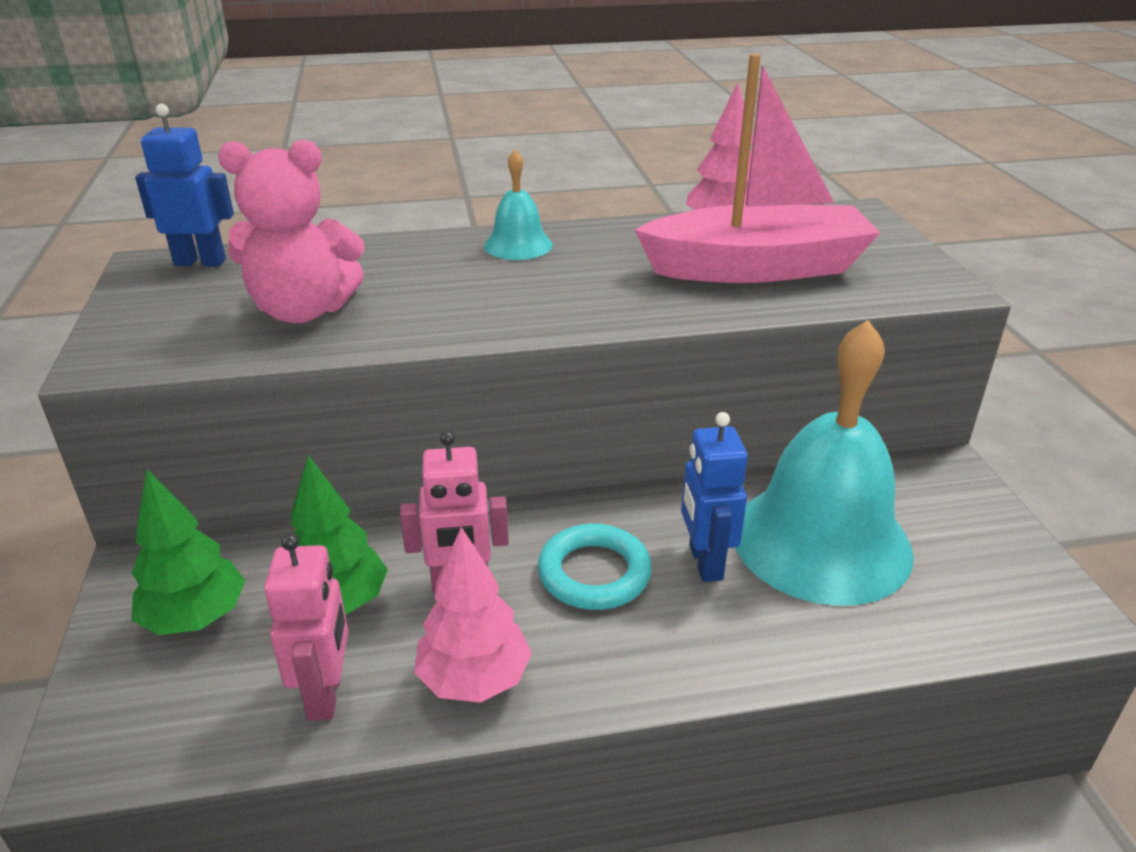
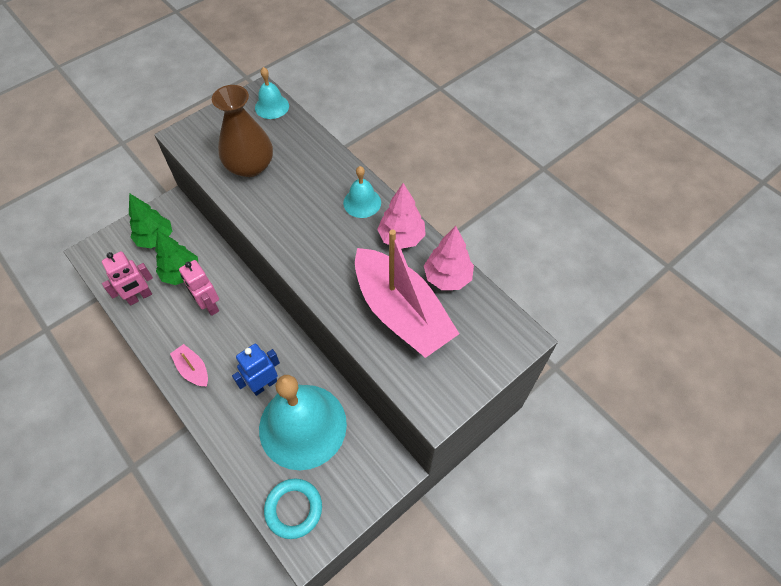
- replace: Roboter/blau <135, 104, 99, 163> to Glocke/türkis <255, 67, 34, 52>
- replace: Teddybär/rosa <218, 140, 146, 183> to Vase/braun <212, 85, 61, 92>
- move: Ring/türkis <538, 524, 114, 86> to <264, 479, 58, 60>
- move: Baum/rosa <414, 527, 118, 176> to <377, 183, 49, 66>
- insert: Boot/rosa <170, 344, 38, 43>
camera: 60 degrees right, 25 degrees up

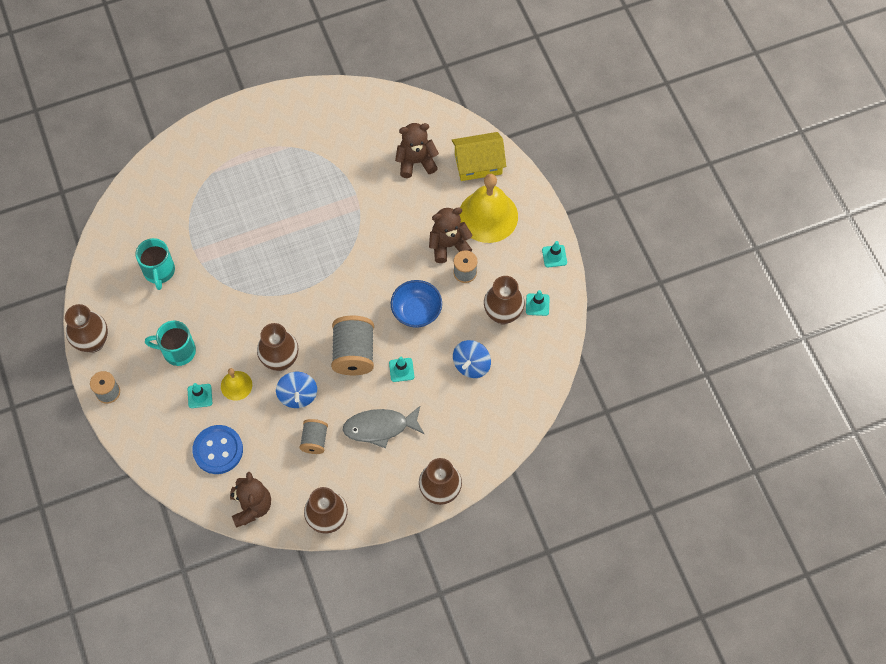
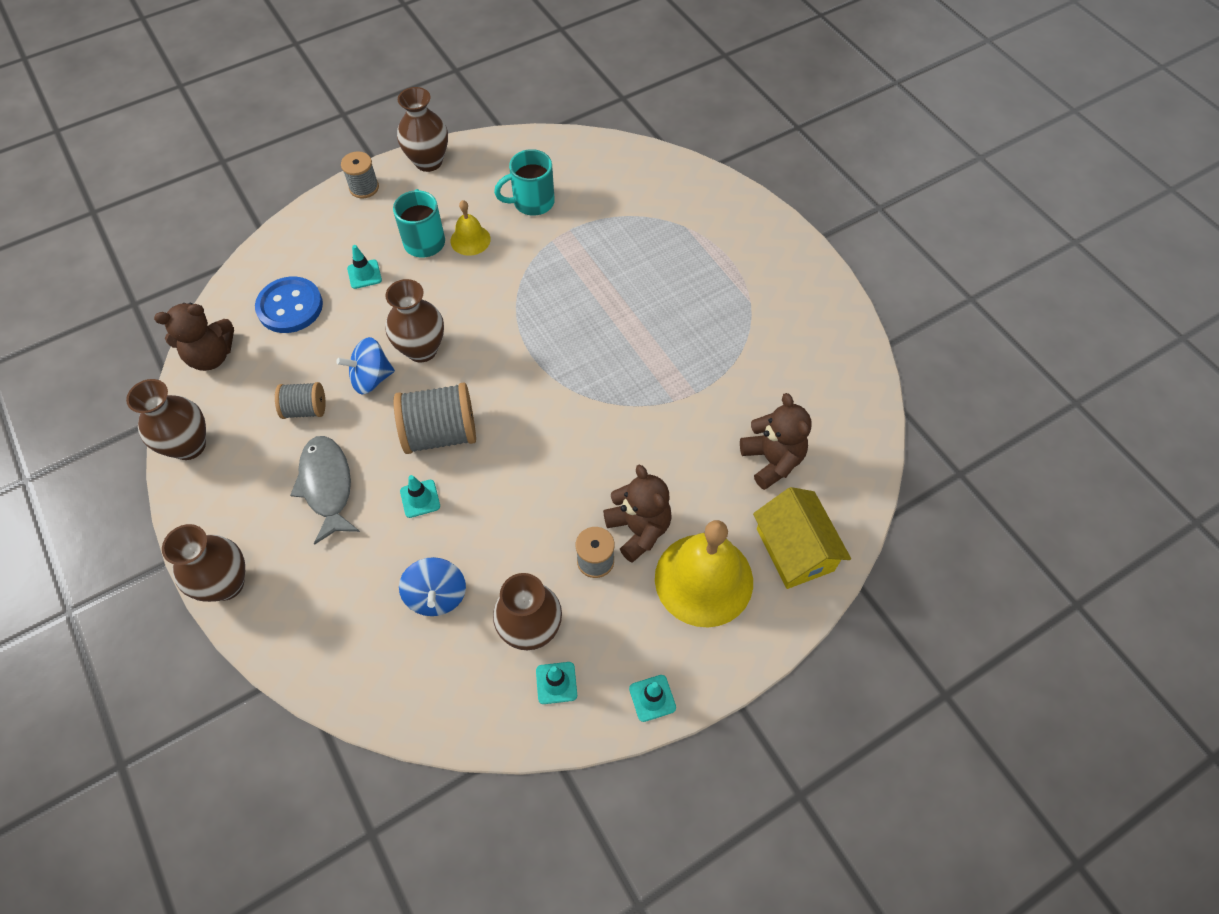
- delete: Schüssel/blau <391, 280, 51, 48>
- rotate: Kreisel/blau <453, 340, 38, 38> = <399, 557, 67, 59> 120 degrees counterclockwise
- move: Glocke/gelb <221, 368, 31, 33> to <451, 200, 40, 56>
camera: 80 degrees right, 5 degrees down

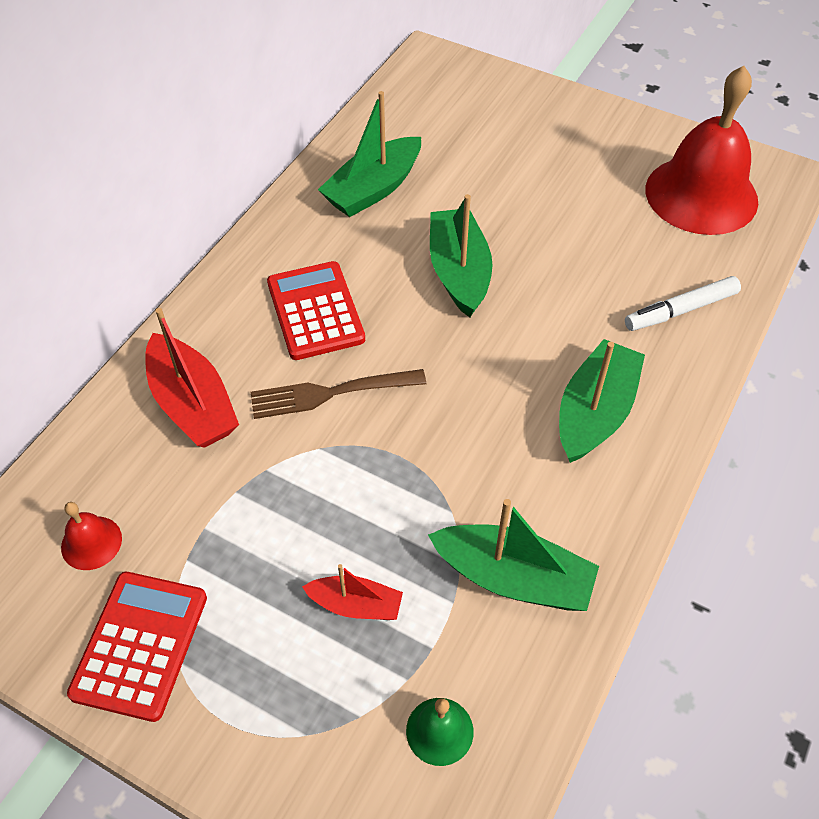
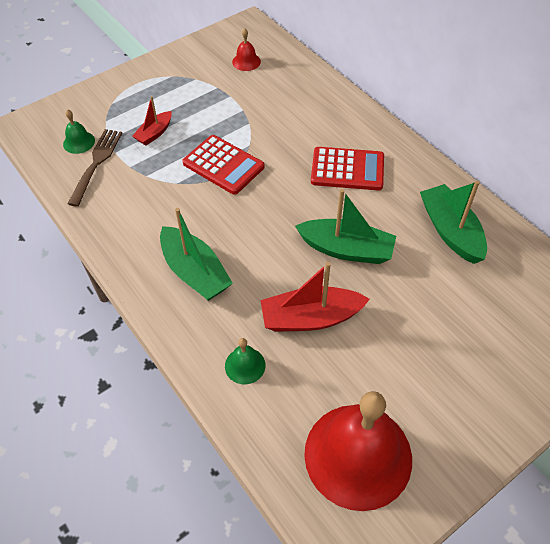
- replace: Filzstift/weiß <625, 276, 116, 55> to Glocke/grün <225, 338, 41, 46>
- move: Boot/rot <145, 308, 94, 140> to <260, 262, 110, 70>
- move: Gabel/braun <251, 369, 175, 50> to <68, 129, 54, 78>
- delete: Boot/grün <428, 499, 171, 112>
- move: Taschenrechner/rot <67, 572, 140, 150> to <182, 135, 83, 60>
camera: 115 degrees right, 0 degrees up

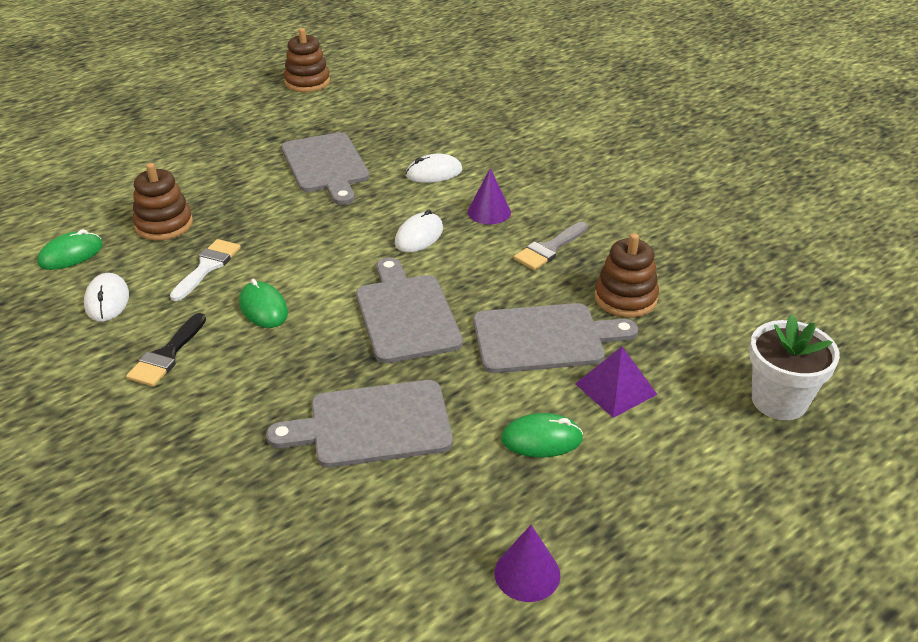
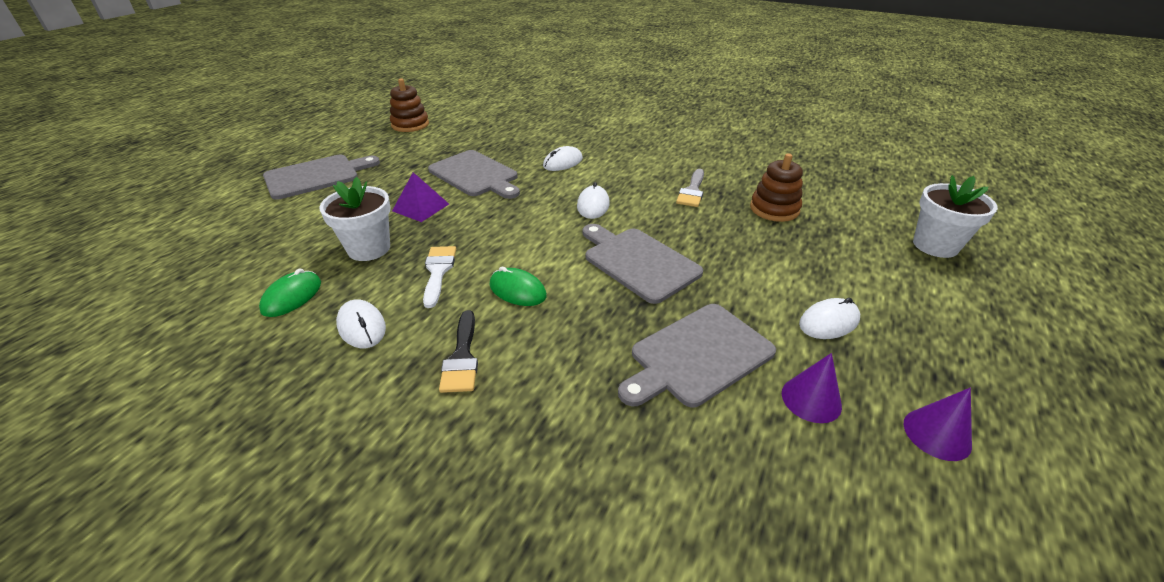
- replace: Stapelspielzeug/braun <133, 163, 60, 78> to Blumentopf/weiß <319, 177, 72, 84>
- move: Kegel/lila <468, 168, 43, 56> to <782, 353, 60, 70>
- move: Schneidebrett/grau <473, 303, 165, 70> to <263, 155, 117, 45>
- move: Pyramide/lila <575, 347, 83, 71> to <392, 172, 57, 50>
- recolor: Computermaus/grün <501, 413, 82, 44> to Computermaus/weiß <799, 298, 61, 41>
camera: 25 degrees left, 0 degrees up

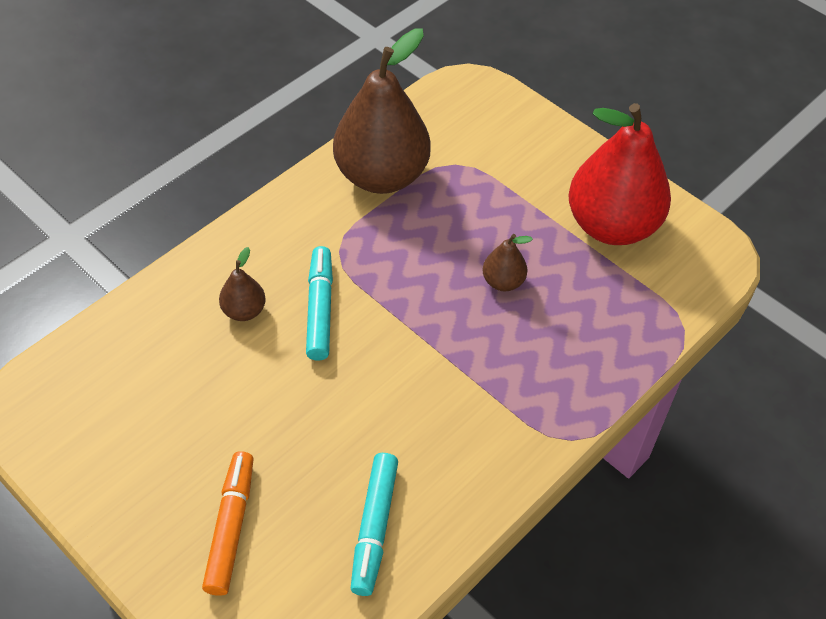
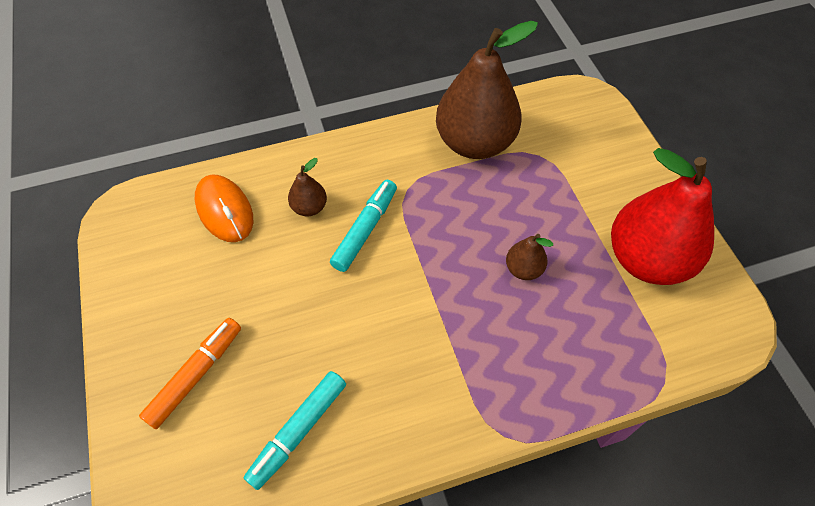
- insert: Computermaus/orange <195, 175, 58, 67>
camera: 30 degrees right, 5 degrees up

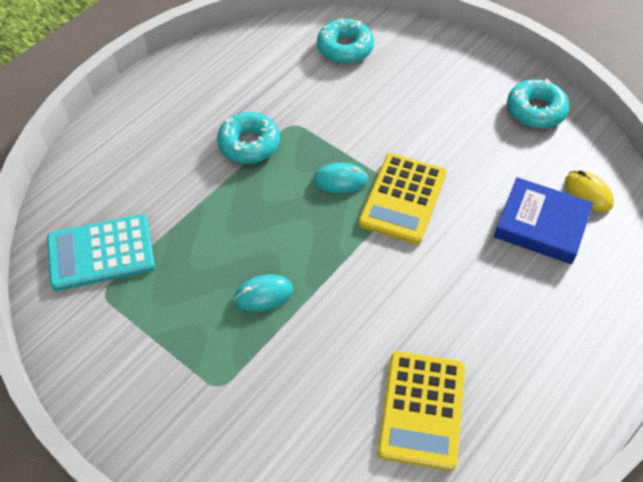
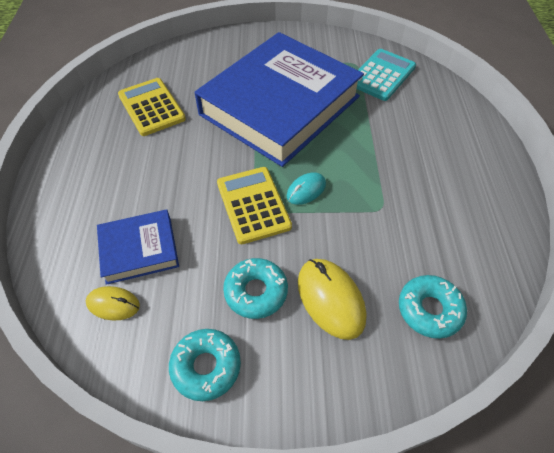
- move: Donut/türkis <217, 112, 63, 52> to <223, 258, 65, 61>
- replace: Computermaus/türkis <233, 274, 60, 38> to Buch/blau <194, 32, 170, 135>
- insert: Computermaus/gelb <298, 259, 68, 81>
camera: 140 degrees right, 0 degrees up

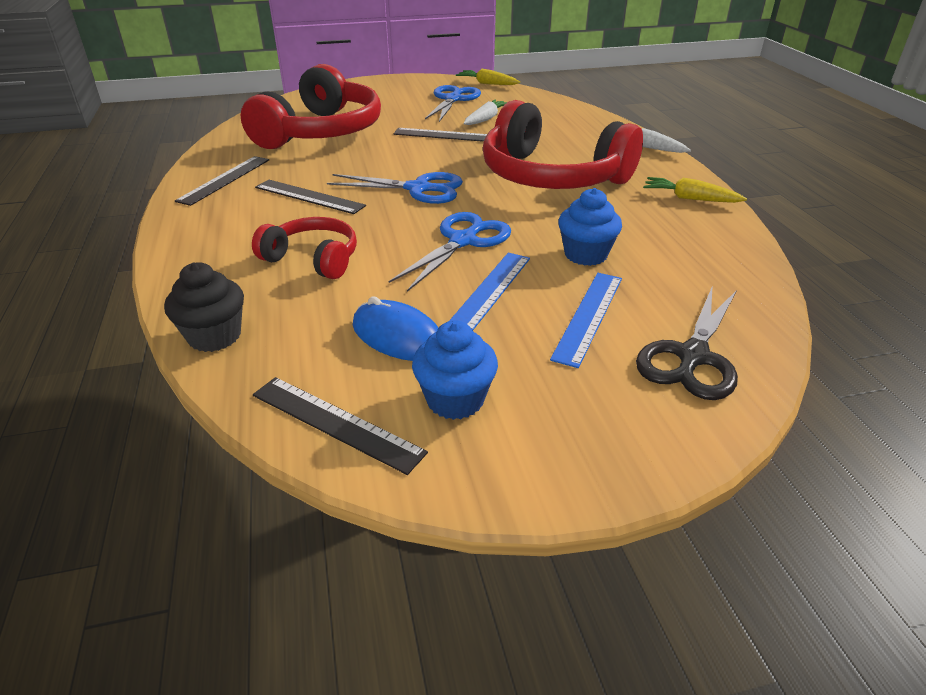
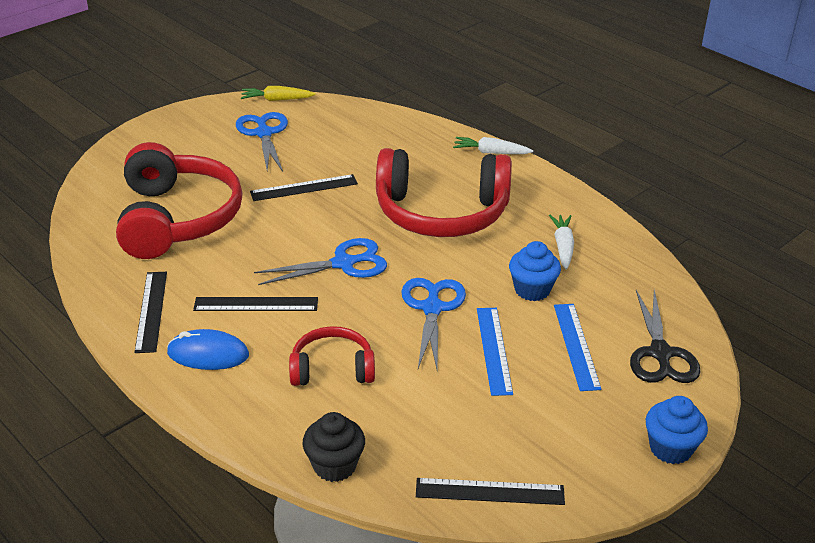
- move: Karotte/weiß <463, 99, 44, 26> to <549, 215, 25, 55>
- delete: Karotte/gelb <643, 177, 104, 26>
- move: Computermaus/blau <353, 296, 85, 65> to <167, 329, 82, 41>
- move: Muffin/blau <412, 320, 86, 100> to <646, 396, 62, 68>
camera: 30 degrees left, 0 degrees up

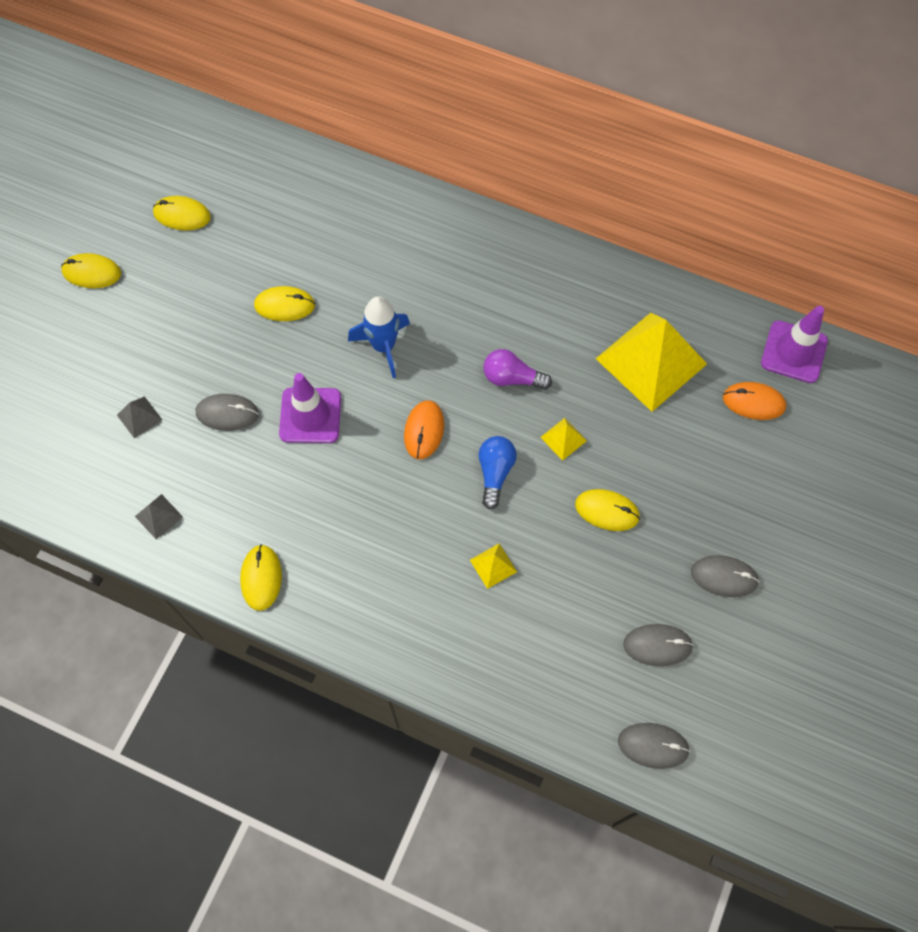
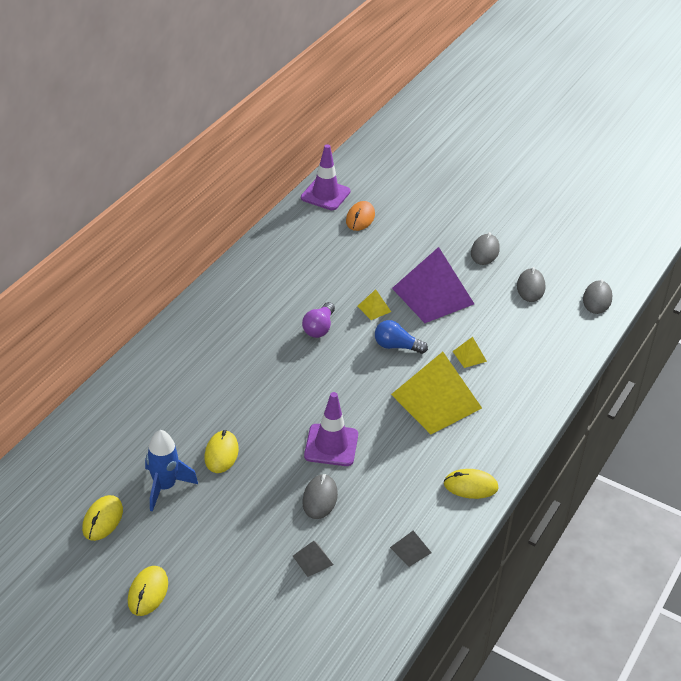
- move: Rakete/blau <348, 296, 62, 82> to <145, 430, 53, 82>
- move: Pyramide/gelb <596, 313, 111, 99> to <391, 352, 91, 82>
- delete: Computermaus/orange <404, 401, 40, 58>
- replace: Computermaus/gelb <575, 489, 65, 42> to Pyramide/lila <392, 247, 82, 76>
camera: 85 degrees left, 25 degrees down

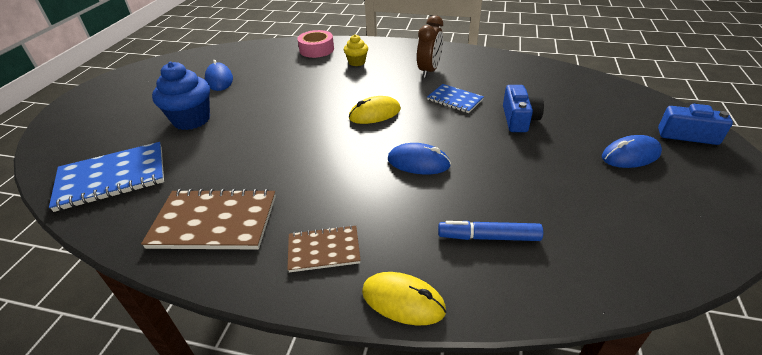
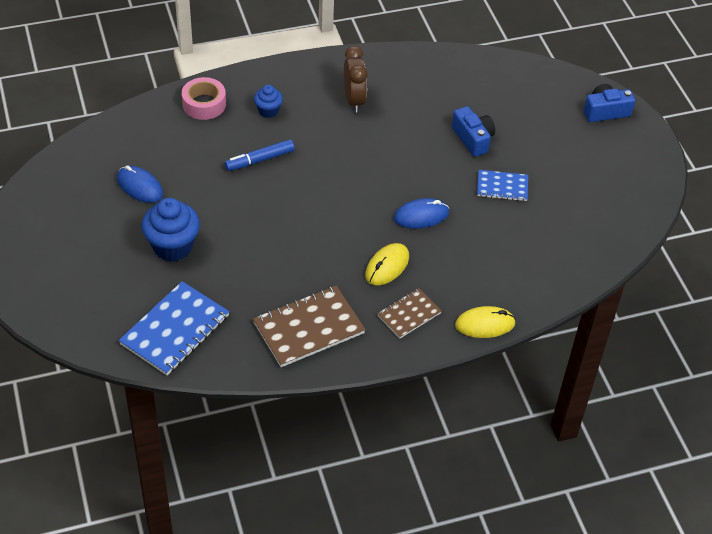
- recolor: Muffin/gelb <344, 34, 24, 32> to Muffin/blau <254, 85, 29, 33>
- move: Notizbuch/blau <427, 84, 57, 29> to <477, 170, 51, 31>
- move: Computermaus/gelb <349, 96, 52, 28> to <365, 243, 44, 42>
- delete: Computermaus/blau <602, 135, 60, 33>
- move: Filzstift/blau <438, 221, 105, 20> to <225, 139, 70, 32>
camera: 35 degrees left, 10 degrees up

